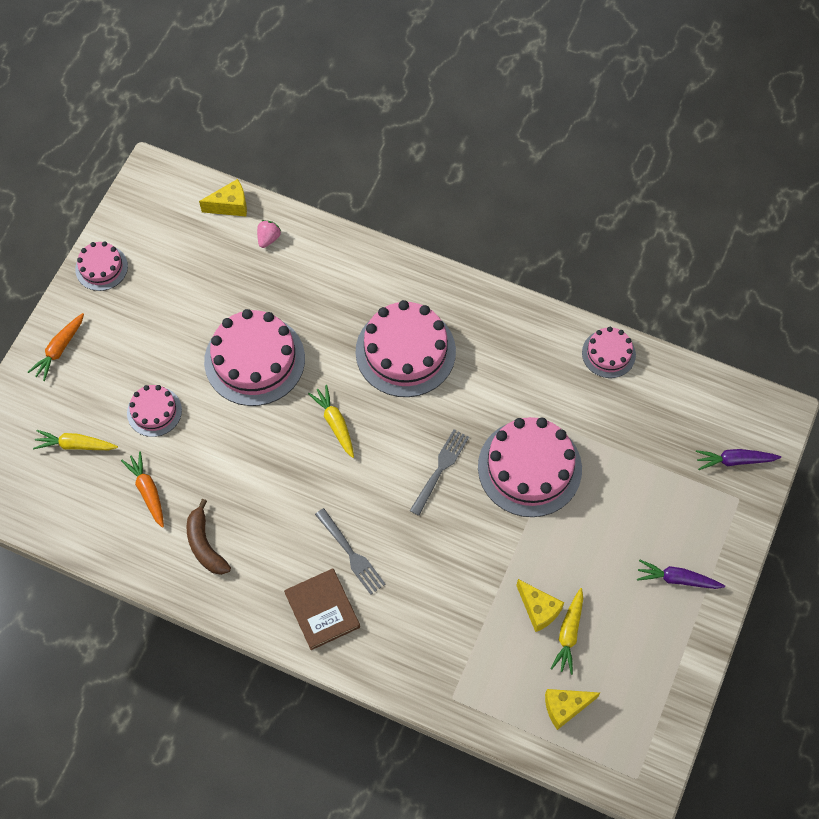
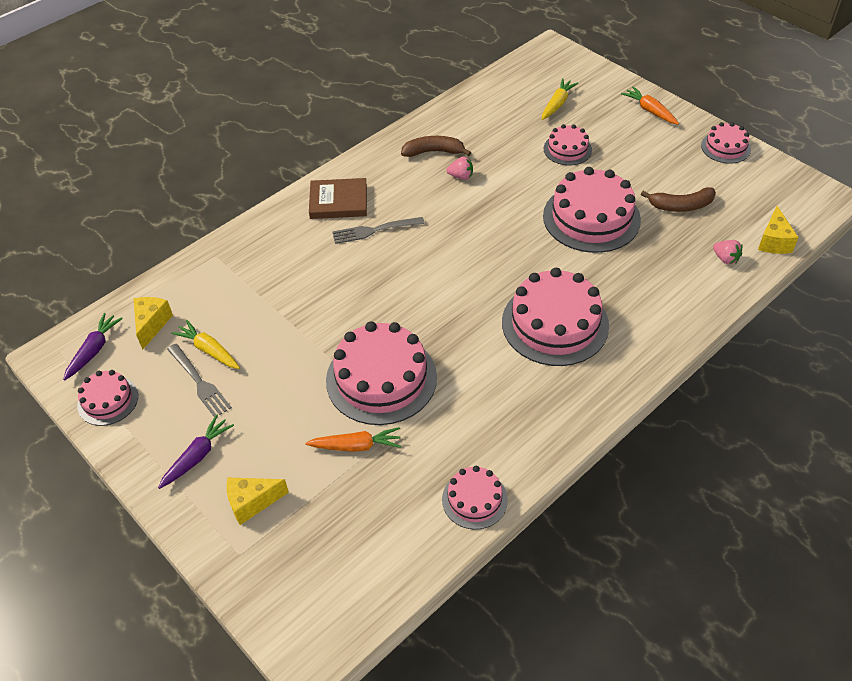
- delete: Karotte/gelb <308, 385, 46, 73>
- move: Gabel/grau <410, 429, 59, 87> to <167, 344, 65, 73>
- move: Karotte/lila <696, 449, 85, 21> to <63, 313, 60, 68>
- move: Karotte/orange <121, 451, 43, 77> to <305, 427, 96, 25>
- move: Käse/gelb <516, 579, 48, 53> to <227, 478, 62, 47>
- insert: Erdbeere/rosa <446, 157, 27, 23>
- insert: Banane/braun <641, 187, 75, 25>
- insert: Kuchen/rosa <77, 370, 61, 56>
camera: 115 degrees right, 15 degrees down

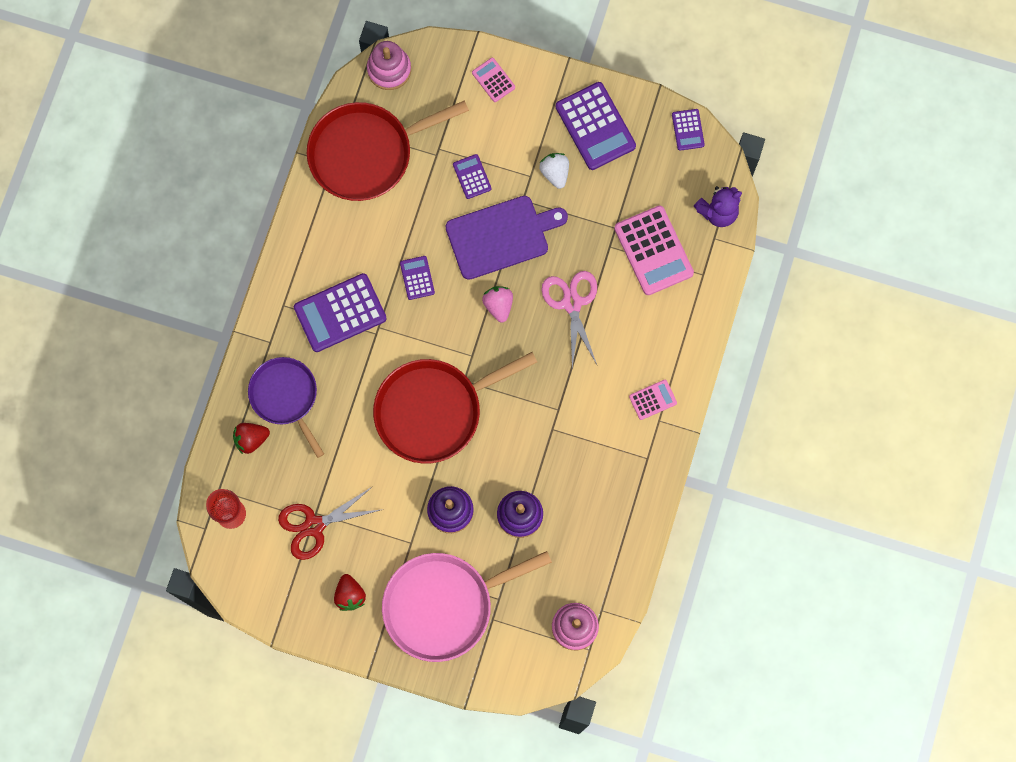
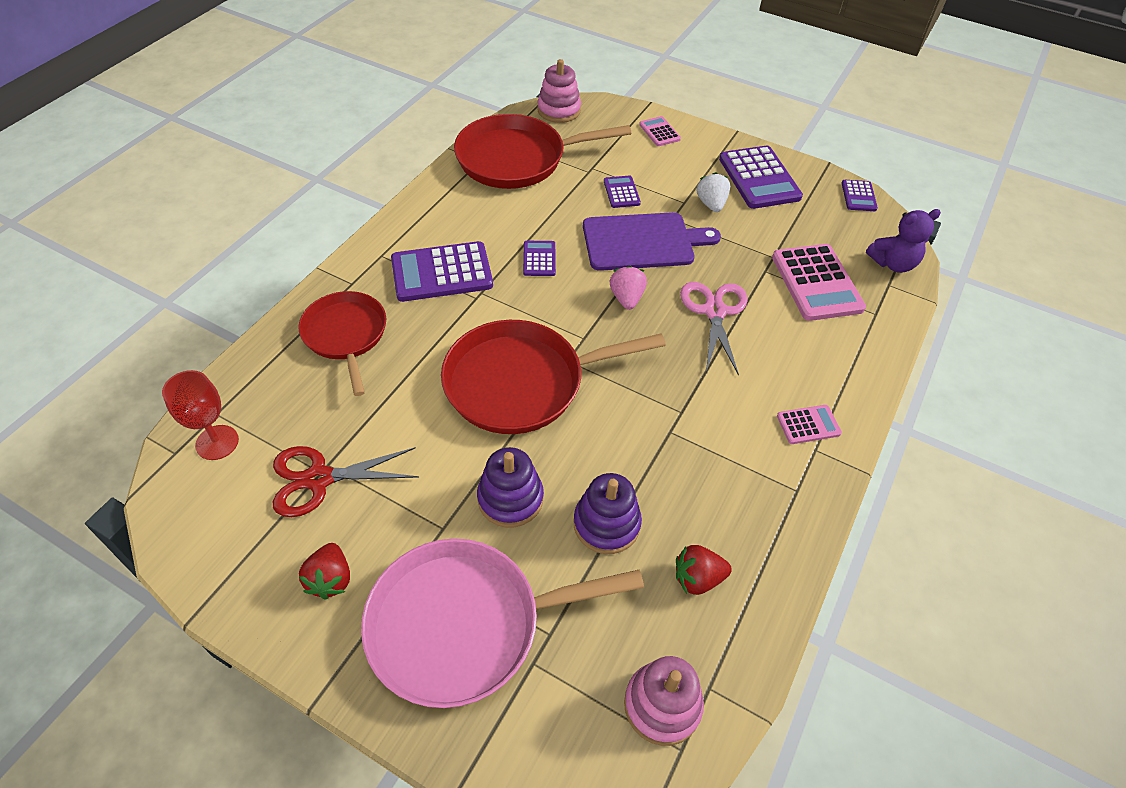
- recolor: Pfanne/lila <248, 357, 76, 101> to Pfanne/rot <298, 291, 88, 105>
- move: Erdbeere/rot <233, 423, 37, 31> to <676, 545, 56, 50>
camera: 10 degrees right, 25 degrees down

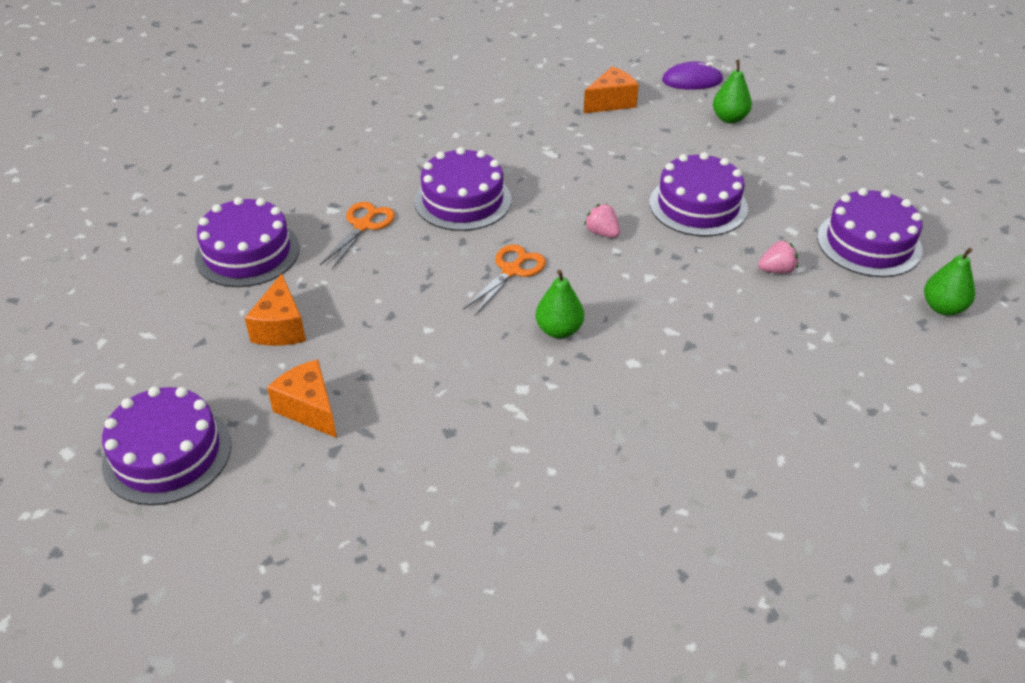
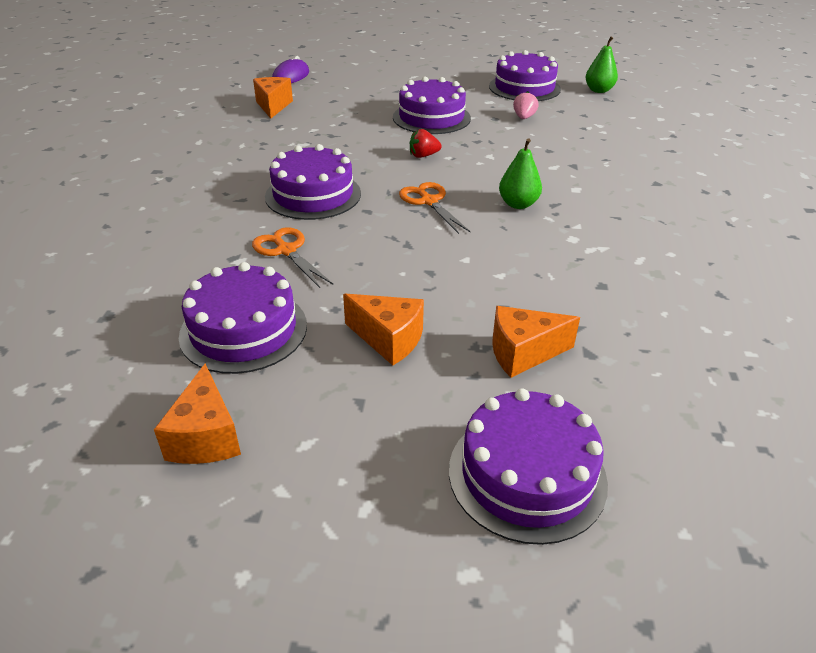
- delete: Birne/grün <713, 60, 39, 63>
- recolor: Erdbeere/rosa <584, 204, 36, 34> to Erdbeere/rot <409, 129, 33, 29>
- insert: Käse/orange <154, 364, 87, 100>
camera: 60 degrees left, 5 degrees down

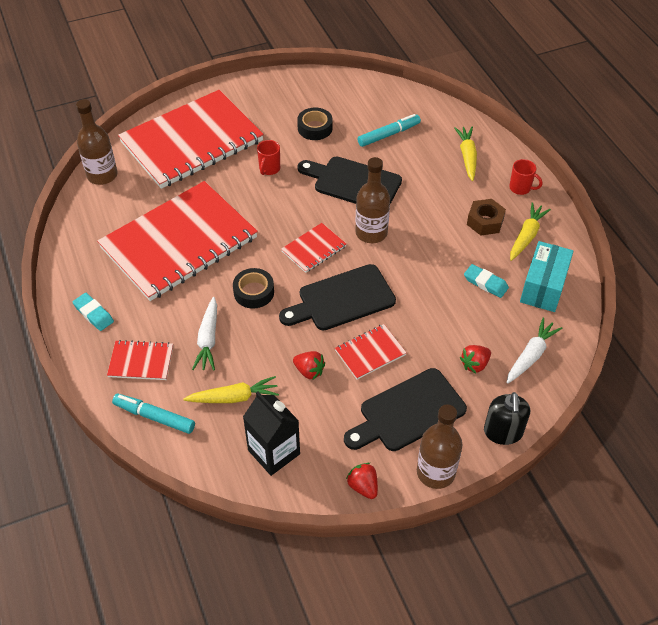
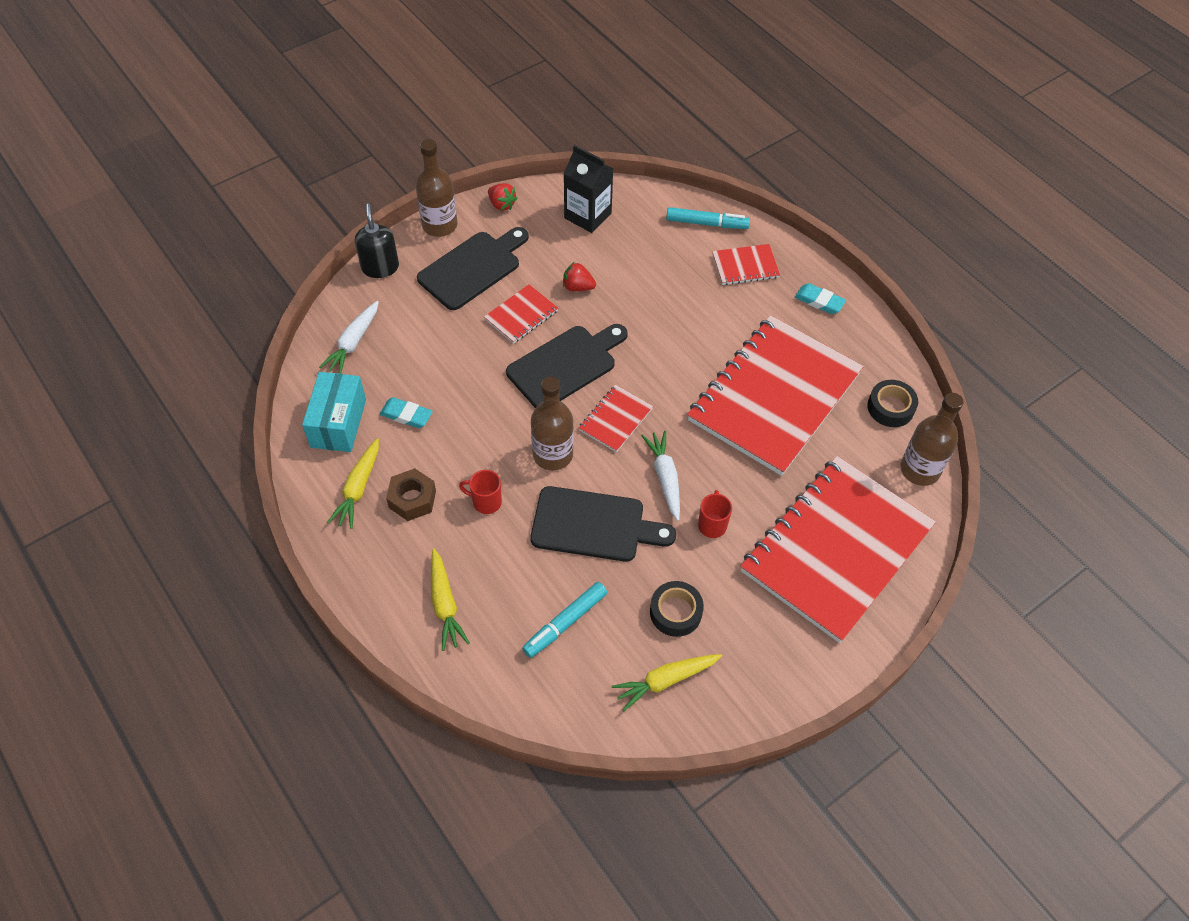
- move: Tasse/rot <509, 159, 33, 36> to <459, 470, 43, 44>
- move: Klebeband/schwarz <233, 268, 41, 41> to <867, 380, 51, 47>
- move: Karotte/weiß <192, 297, 25, 73> to <641, 430, 39, 91>
- delete: Erdbeere/rot <460, 345, 31, 28>
- move: Karotte/gelb <183, 376, 96, 27> to <612, 654, 110, 57>
camera: 165 degrees right, 5 degrees up

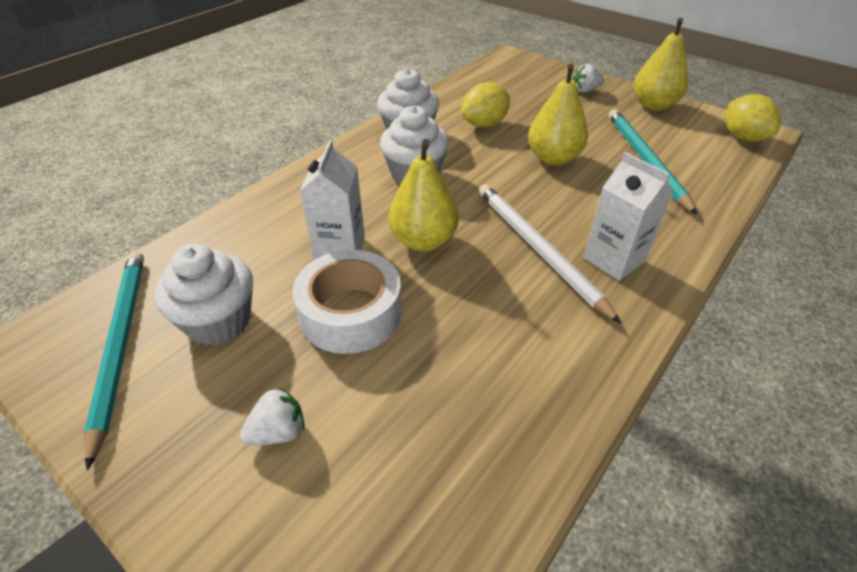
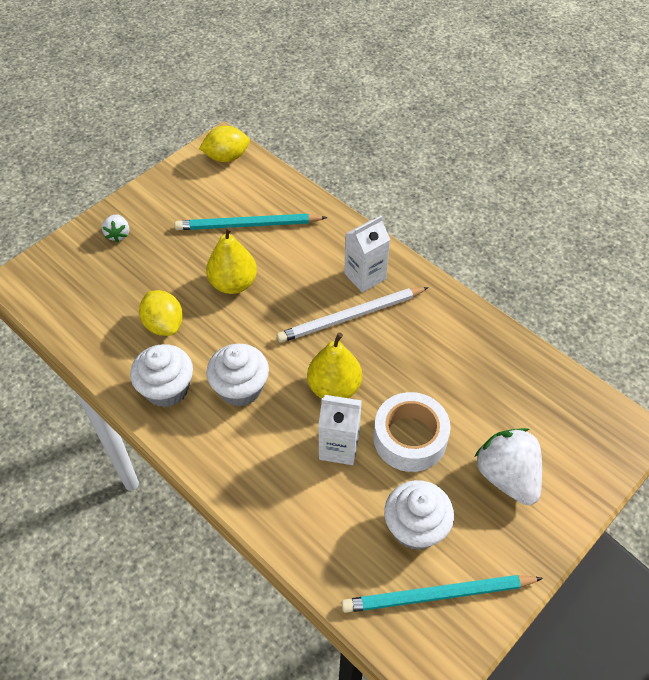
- delete: Birne/gelb <634, 18, 54, 93>
- resize: Erdbeere/weiß <240, 387, 65, 58> = <475, 428, 67, 77> x1.95
camera: 85 degrees left, 10 degrees up

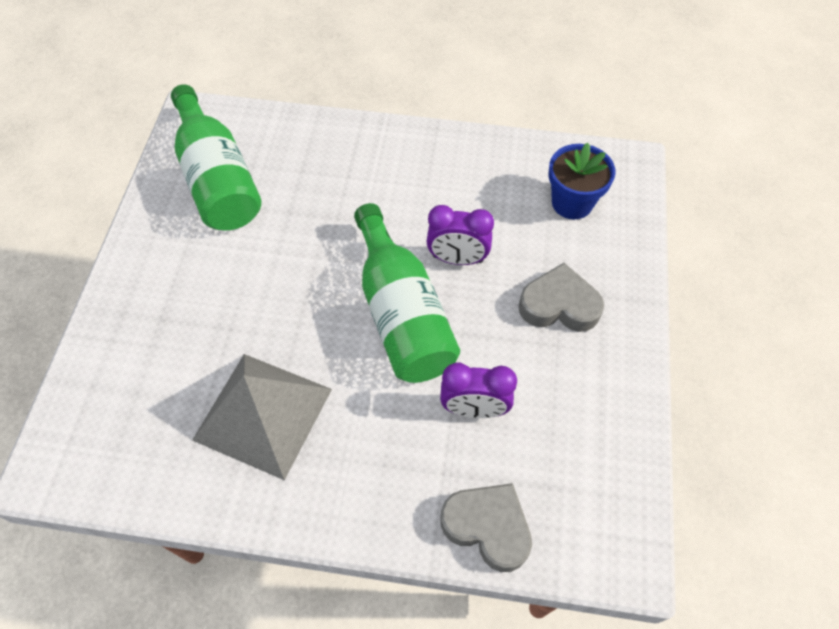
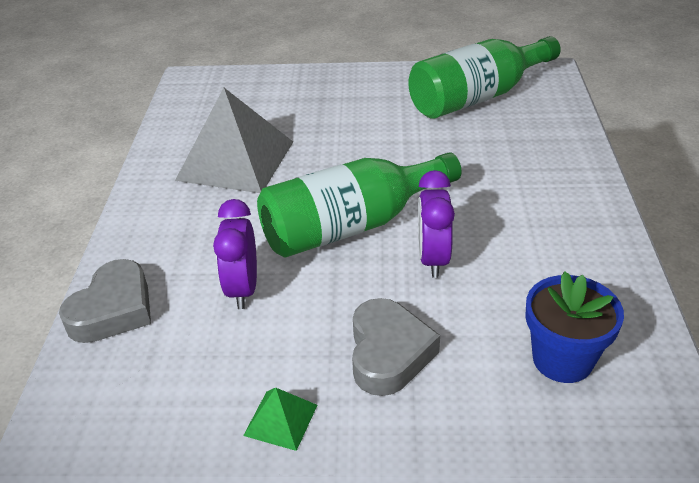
- insert: Pyramide/grün <243, 388, 74, 63>
camera: 85 degrees right, 20 degrees down

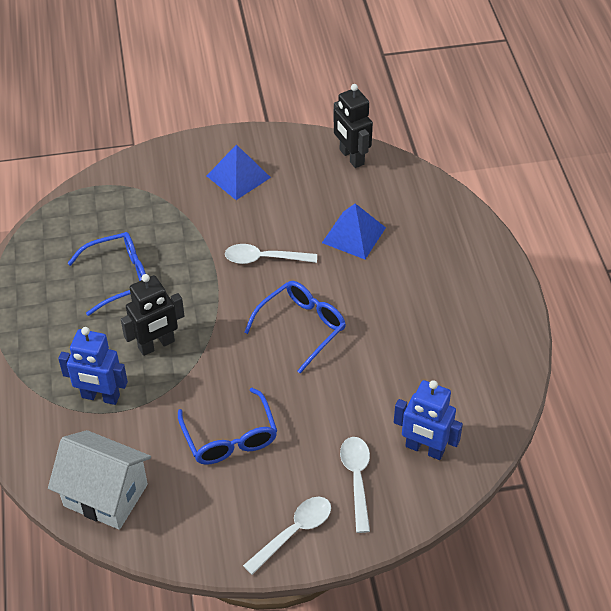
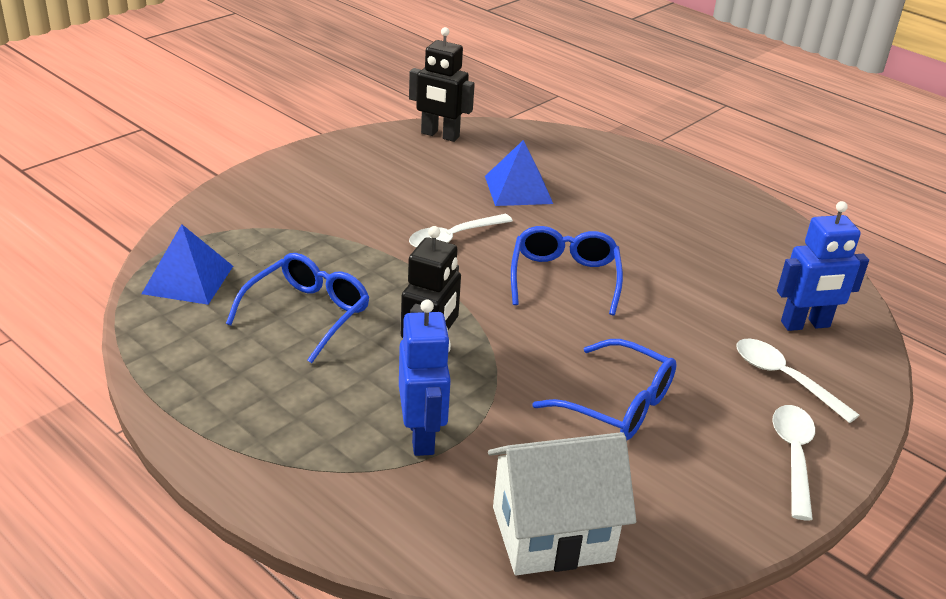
- move: Pyramide/blau <207, 144, 64, 56> to <142, 224, 91, 81>
- rotate: Roboter/blau <58, 327, 70, 78> = <399, 300, 52, 156> 75 degrees counterclockwise
camera: 40 degrees left, 15 degrees down

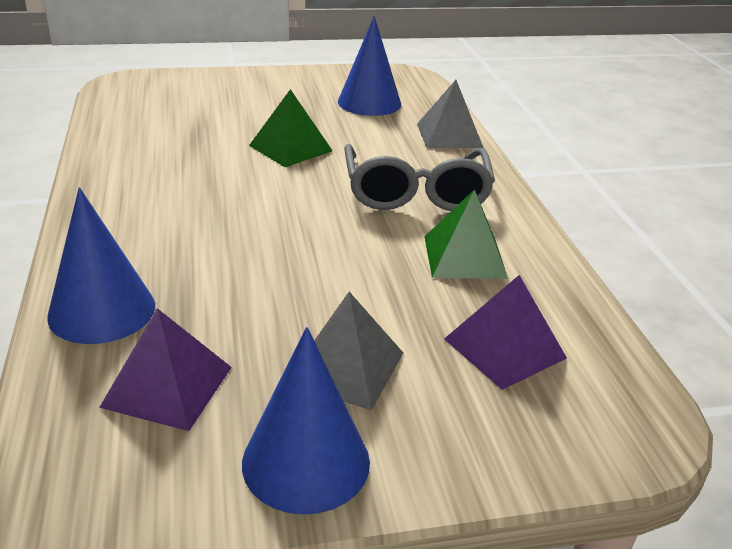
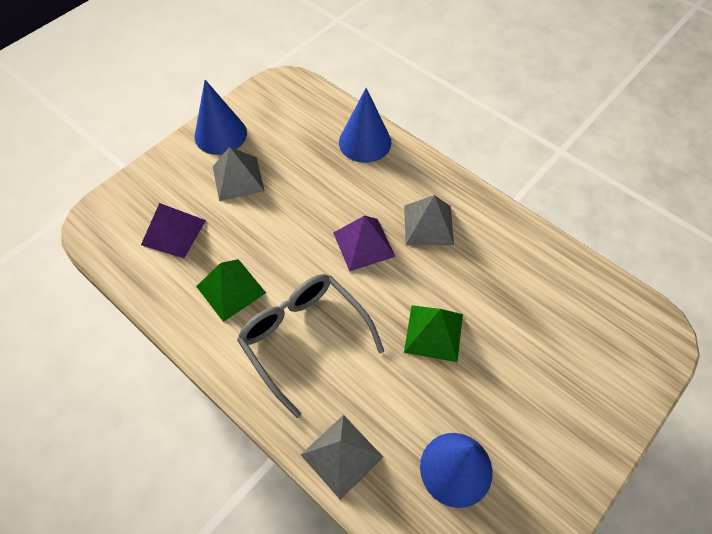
- move: Pyramide/lila <99, 308, 133, 123> to <333, 215, 62, 56>
- insert: Pyramide/grau <404, 195, 50, 50>
camera: 145 degrees right, 25 degrees up

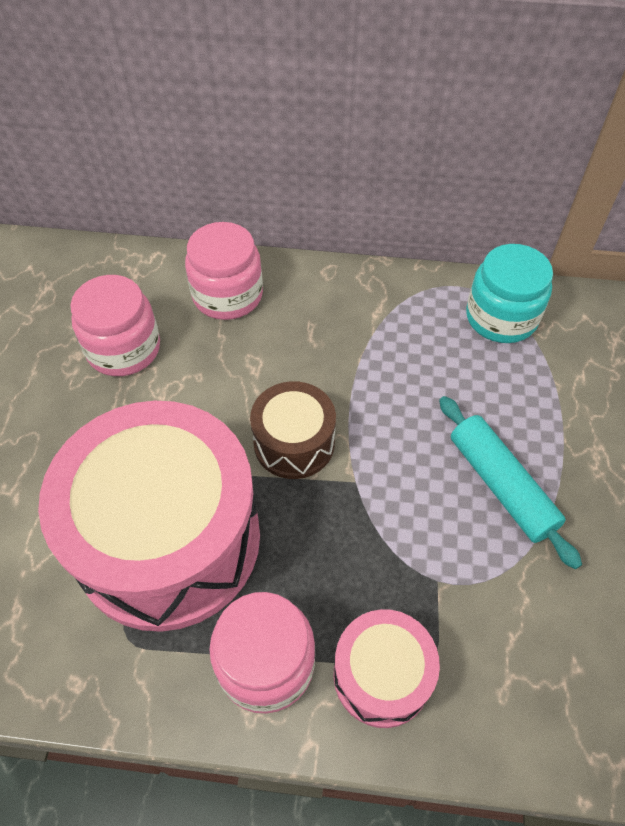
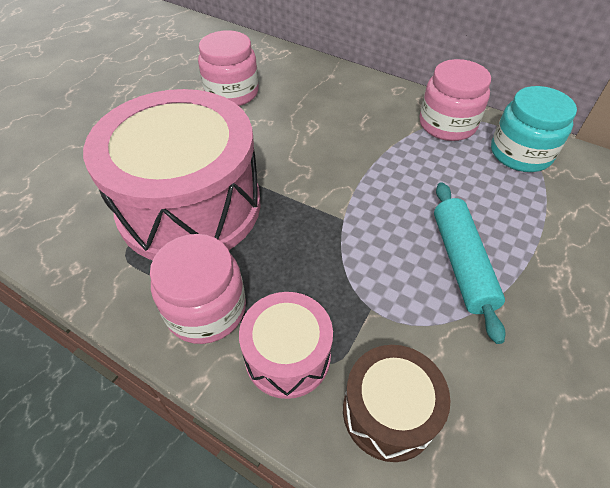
- move: Einmachglas/rosa <185, 222, 78, 98> to <420, 59, 71, 82>
- move: Trommel/braun <250, 381, 86, 98> to <343, 345, 108, 117>
camera: 25 degrees right, 5 degrees down

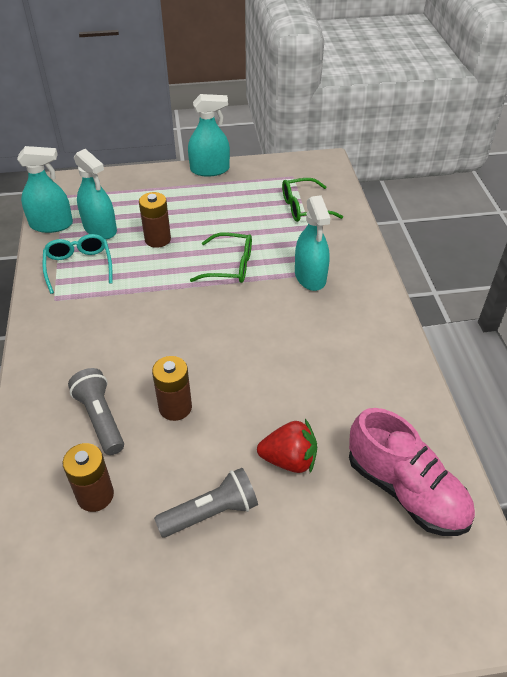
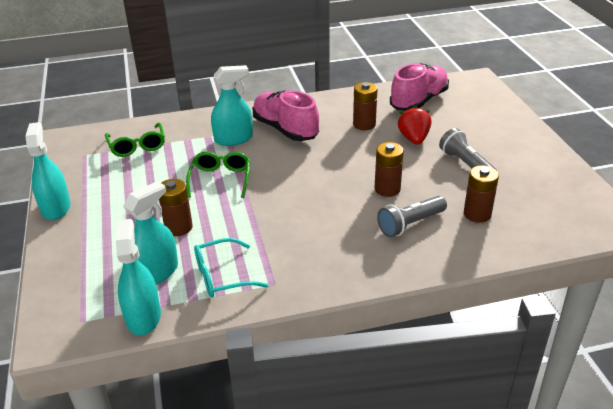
- insert: Batterie/braun <353, 82, 25, 48>
- insert: Schuh/rosa <252, 90, 67, 51>
camera: 95 degrees left, 10 degrees down

